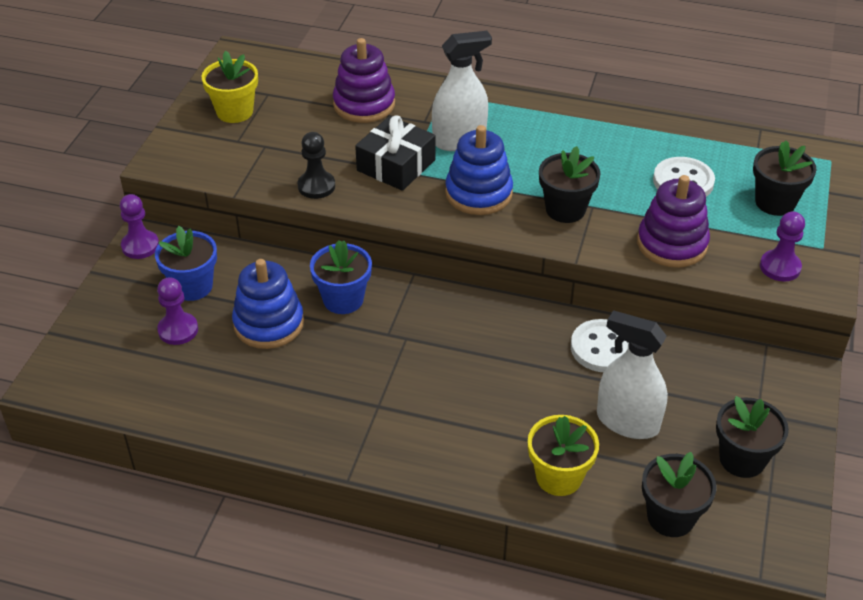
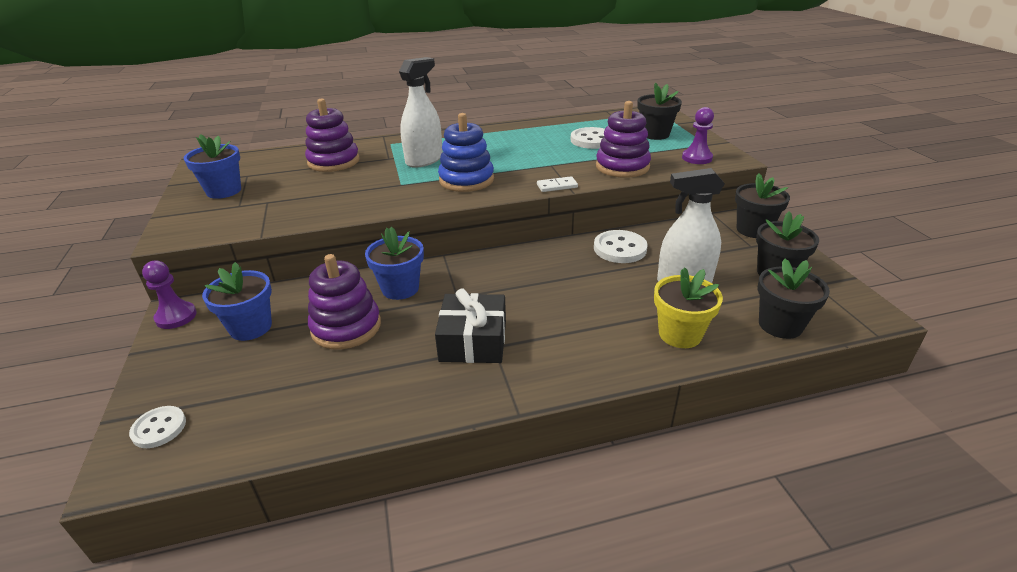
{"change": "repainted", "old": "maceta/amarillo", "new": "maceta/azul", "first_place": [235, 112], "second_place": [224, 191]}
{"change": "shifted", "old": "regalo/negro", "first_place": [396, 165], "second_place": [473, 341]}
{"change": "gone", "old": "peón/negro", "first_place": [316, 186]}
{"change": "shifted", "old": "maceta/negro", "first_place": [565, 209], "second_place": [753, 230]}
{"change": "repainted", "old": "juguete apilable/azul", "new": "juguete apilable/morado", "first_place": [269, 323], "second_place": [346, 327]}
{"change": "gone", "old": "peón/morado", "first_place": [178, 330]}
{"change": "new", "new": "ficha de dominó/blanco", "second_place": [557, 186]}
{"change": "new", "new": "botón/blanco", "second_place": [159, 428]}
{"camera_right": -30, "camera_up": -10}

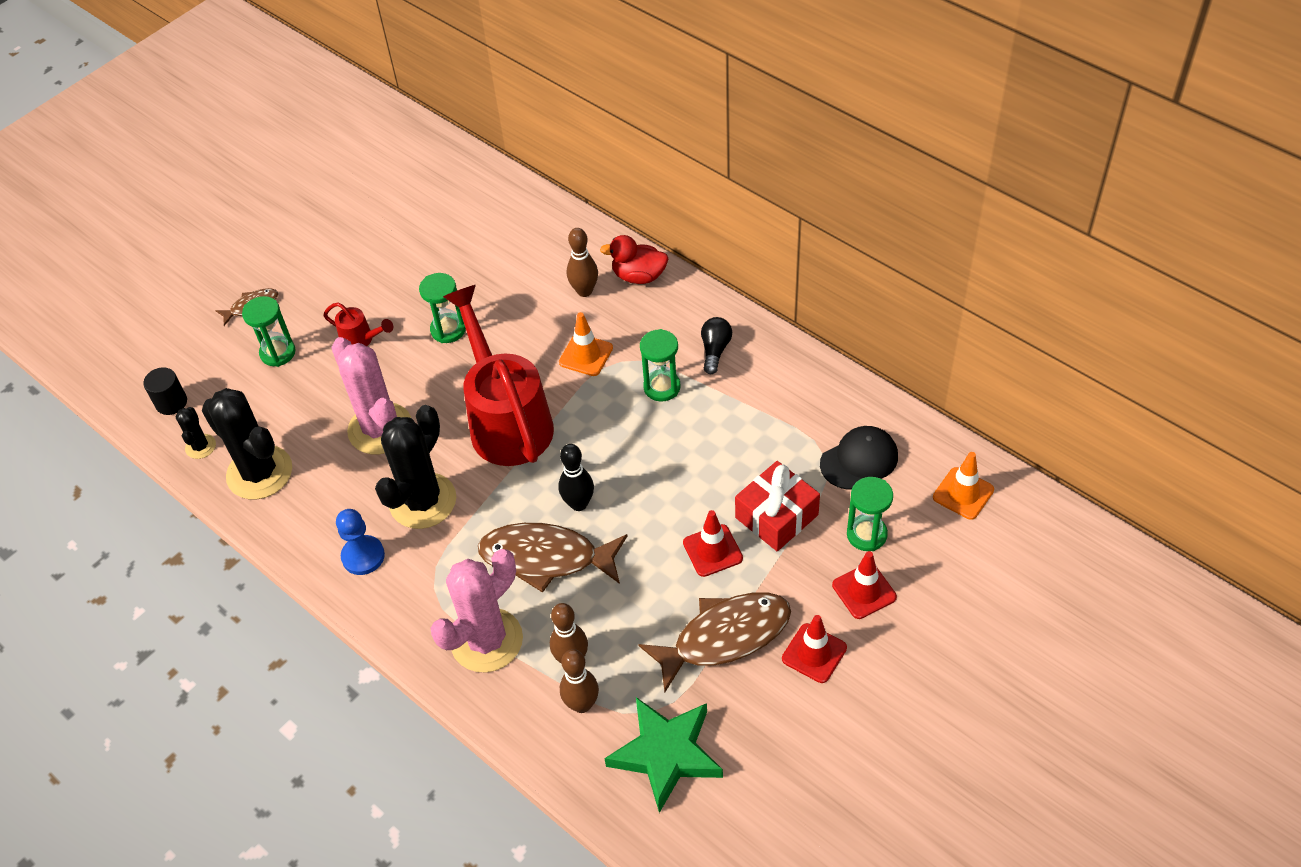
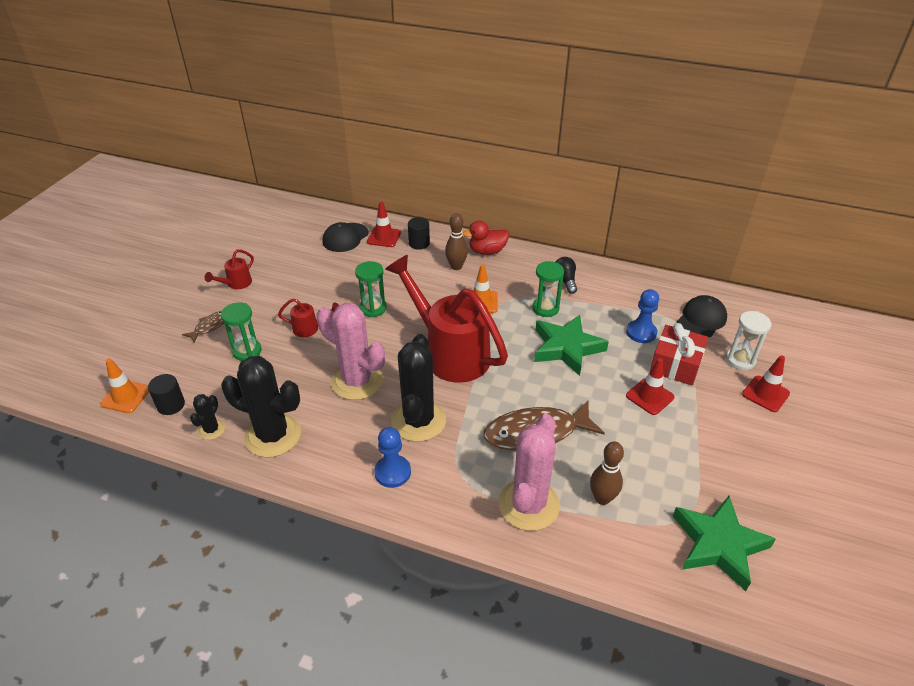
{"change": "rotated", "old": "cactus/negro", "first_place": [200, 446], "second_place": [211, 430], "degrees": 45}
{"change": "gone", "old": "bolo/negro", "first_place": [579, 504]}
{"change": "shifted", "old": "cono de tráfico/naranja", "first_place": [963, 493], "second_place": [126, 396]}
{"change": "repainted", "old": "reloj de arena/verde", "new": "reloj de arena/blanco", "first_place": [866, 534], "second_place": [740, 360]}
{"change": "gone", "old": "pez/marrón", "first_place": [725, 637]}
{"change": "shifted", "old": "cono de tráfico/rojo", "first_place": [814, 653], "second_place": [384, 237]}
{"change": "gone", "old": "bolo/marrón", "first_place": [582, 704]}
{"change": "new", "new": "cilindro/negro", "second_place": [419, 243]}
{"change": "new", "new": "gorra/negro", "second_place": [345, 237]}
{"change": "new", "new": "regadera/rojo", "second_place": [236, 284]}
{"change": "new", "new": "peón/azul", "second_place": [641, 333]}
{"change": "new", "new": "estrella/verde", "second_place": [566, 348]}
{"camera_right": -25, "camera_up": -10}

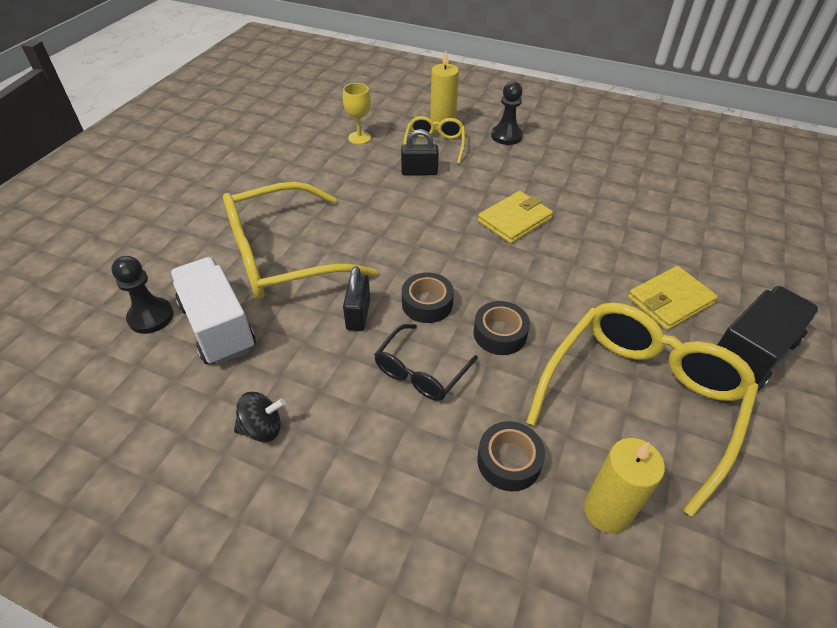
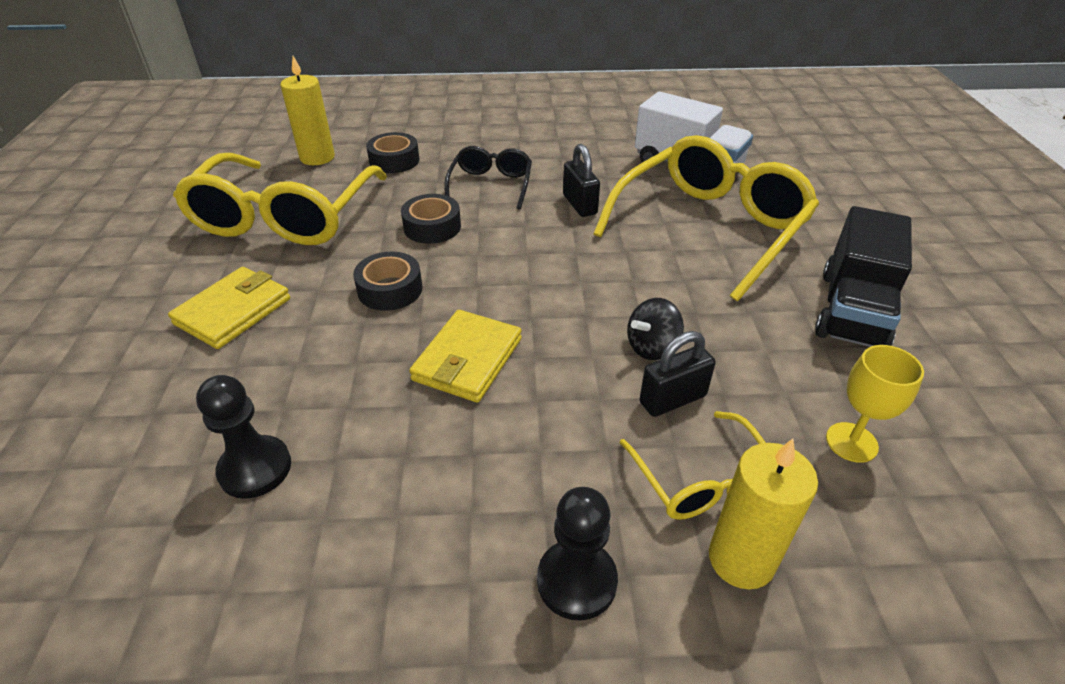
{"change": "shifted", "old": "peón/negro", "first_place": [151, 317], "second_place": [255, 468]}
{"change": "shifted", "old": "cinta adhesiva/negro", "first_place": [427, 303], "second_place": [390, 289]}
{"change": "shifted", "old": "camión/negro", "first_place": [751, 353], "second_place": [852, 310]}
{"change": "shifted", "old": "peonza/negro", "first_place": [262, 428], "second_place": [652, 347]}
{"camera_right": 155, "camera_up": -5}

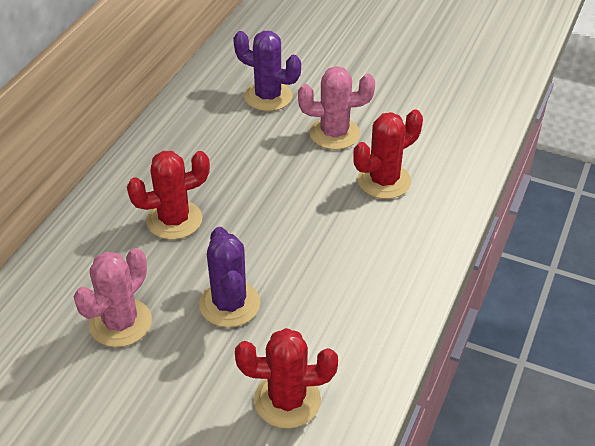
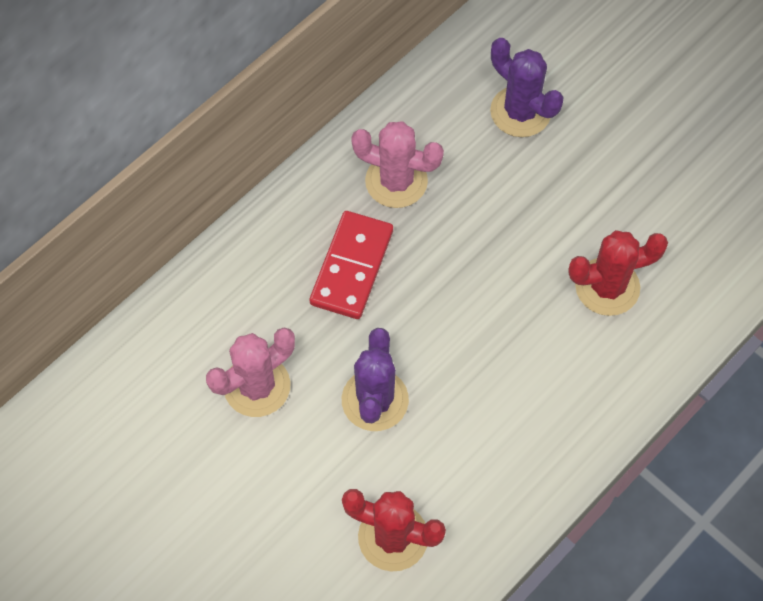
{"change": "shifted", "old": "cactus/rosa", "first_place": [334, 134], "second_place": [396, 181]}
{"change": "swapped", "old": "cactus/rojo", "new": "ficha de dominó/rojo", "first_place": [174, 220], "second_place": [352, 267]}
{"camera_right": 20, "camera_up": 20}

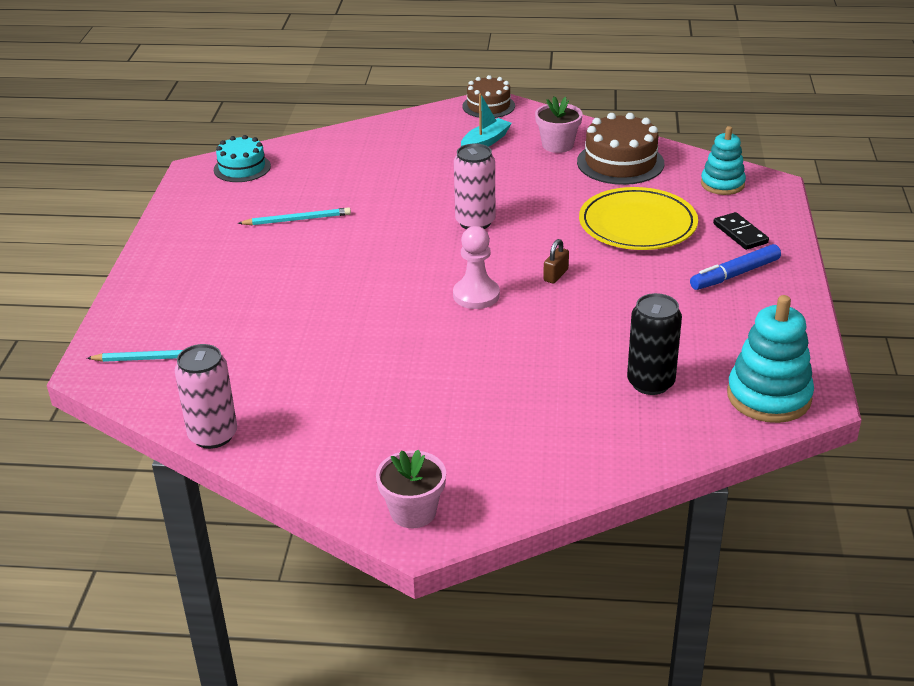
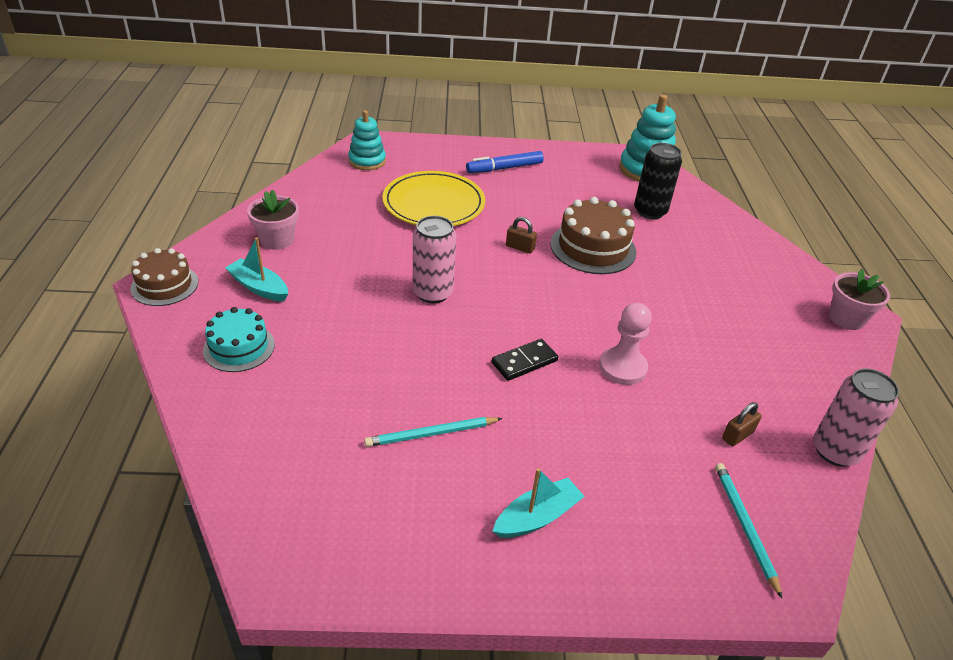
{"change": "shifted", "old": "tarta/marrón", "first_place": [620, 162], "second_place": [593, 248]}
{"change": "shifted", "old": "tarta/turquesa", "first_place": [242, 168], "second_place": [239, 347]}
{"change": "rotated", "old": "lápiz/turquesa", "first_place": [297, 220], "second_place": [431, 434], "degrees": -90}
{"change": "shifted", "old": "ficha de dominó/negro", "first_place": [740, 233], "second_place": [524, 362]}
{"change": "shifted", "old": "peón/rosa", "first_place": [476, 295], "second_place": [622, 367]}
{"change": "rotated", "old": "rotulador/azul", "first_place": [735, 275], "second_place": [504, 168], "degrees": 105}
{"change": "new", "new": "candado/marrón", "second_place": [737, 435]}
{"change": "new", "new": "barco/turquesa", "second_place": [537, 517]}
{"camera_right": -100, "camera_up": 5}

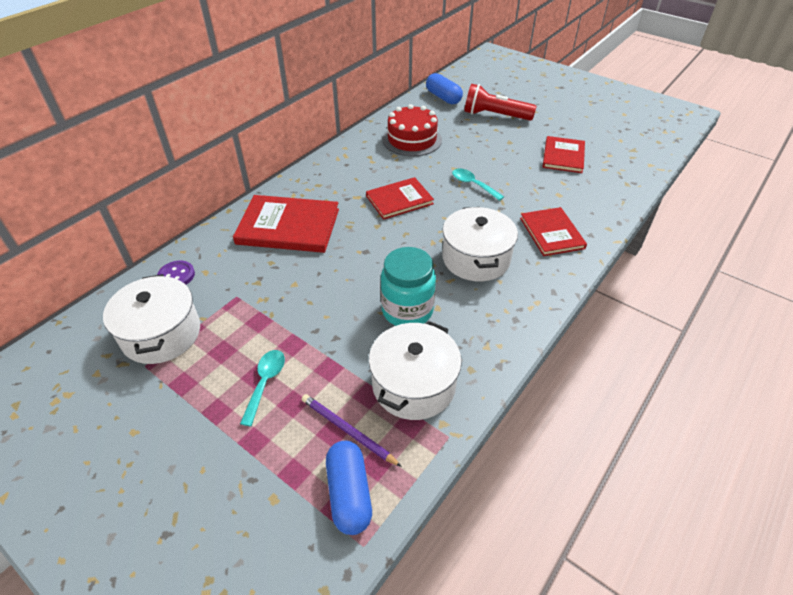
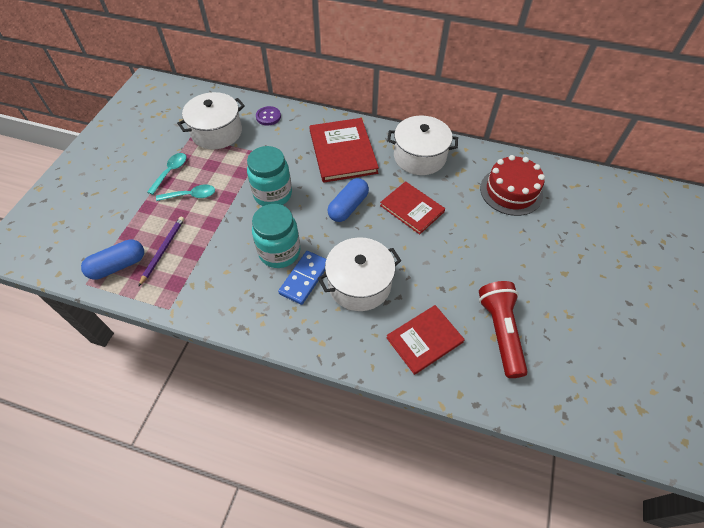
{"change": "shifted", "old": "cápsula/azul", "first_place": [443, 97], "second_place": [348, 207]}
{"change": "shifted", "old": "lámpara de mano/rojo", "first_place": [495, 116], "second_place": [500, 331]}
{"change": "gone", "old": "libro/rojo", "first_place": [563, 156]}
{"change": "shifted", "old": "cuchara/turquesa", "first_place": [473, 184], "second_place": [170, 172]}
{"change": "shifted", "old": "olla/blanco", "first_place": [414, 385], "second_place": [419, 157]}
{"change": "new", "new": "tarro/turquesa", "second_place": [273, 194]}
{"change": "new", "new": "ficha de dominó/azul", "second_place": [304, 278]}
{"camera_right": 70, "camera_up": 10}

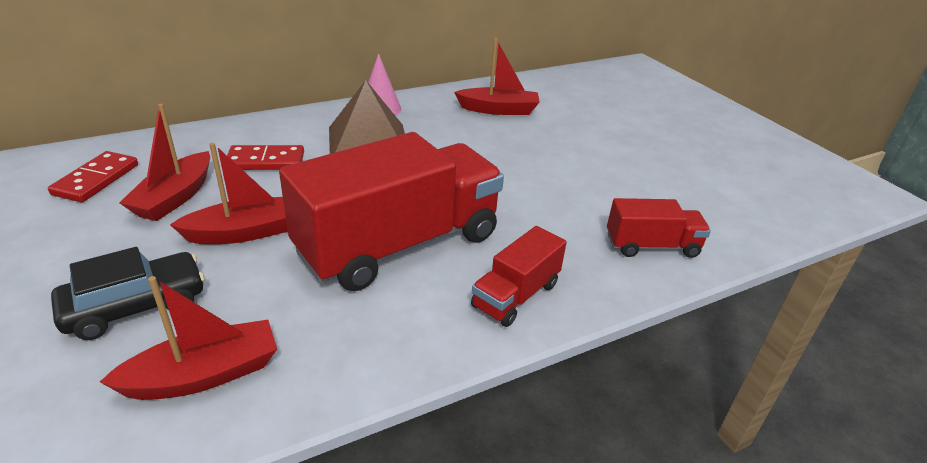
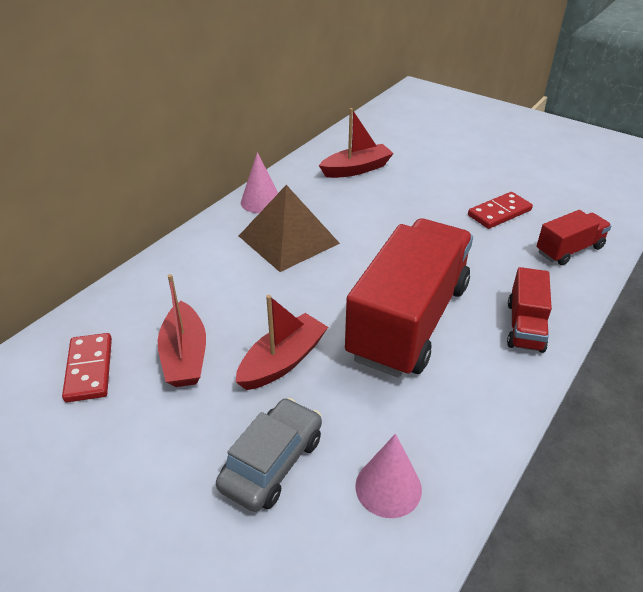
{"change": "shifted", "old": "ficha de dominó/rojo", "first_place": [265, 161], "second_place": [499, 213]}
{"change": "repainted", "old": "coche/negro", "new": "coche/gris", "first_place": [136, 306], "second_place": [272, 463]}
{"change": "swapped", "old": "barco/rojo", "new": "cono/rosa", "first_place": [204, 375], "second_place": [388, 487]}
{"camera_right": -25, "camera_up": 5}

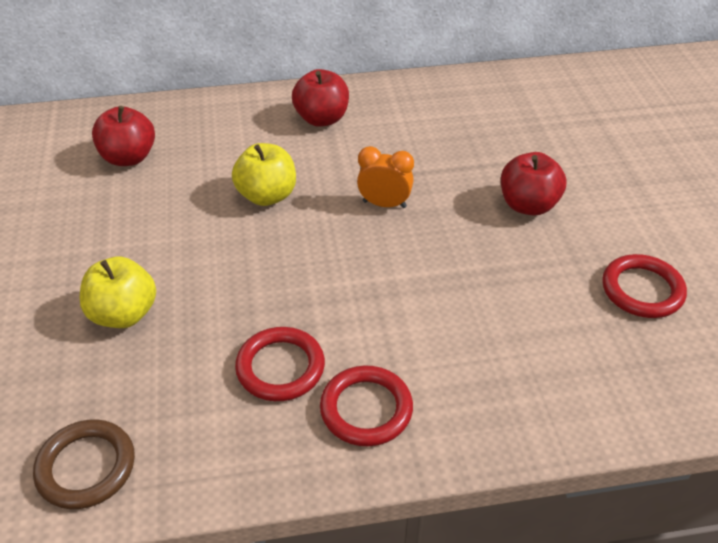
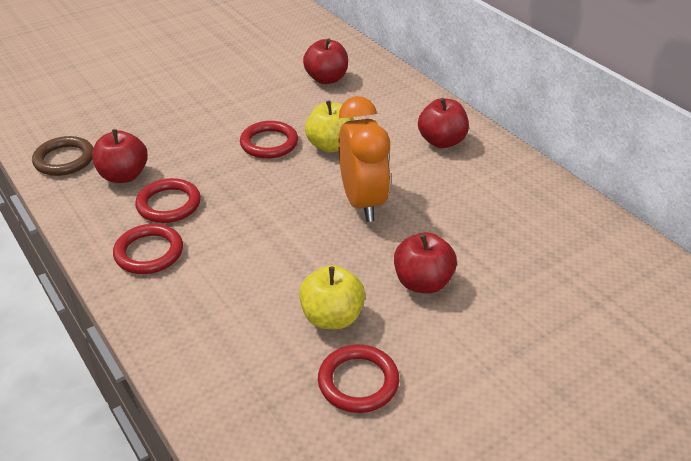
{"change": "scaled", "old": "despertador/naranja", "first_place": [384, 204], "second_place": [363, 202], "factor": 1.81}
{"change": "shifted", "old": "manzana/amarillo", "first_place": [124, 314], "second_place": [332, 317]}
{"change": "new", "new": "anillo/rojo", "second_place": [269, 143]}
{"change": "new", "new": "manzana/rojo", "second_place": [124, 176]}
{"camera_right": 65, "camera_up": -5}

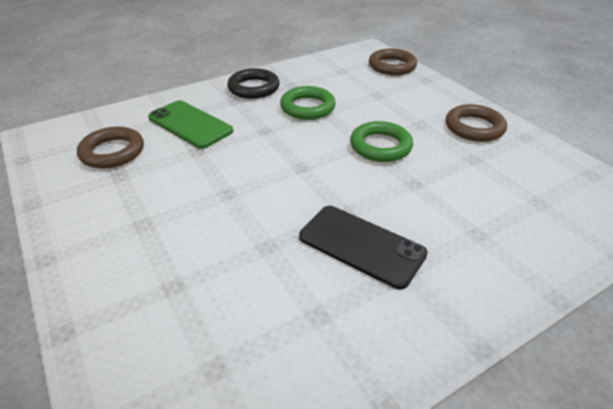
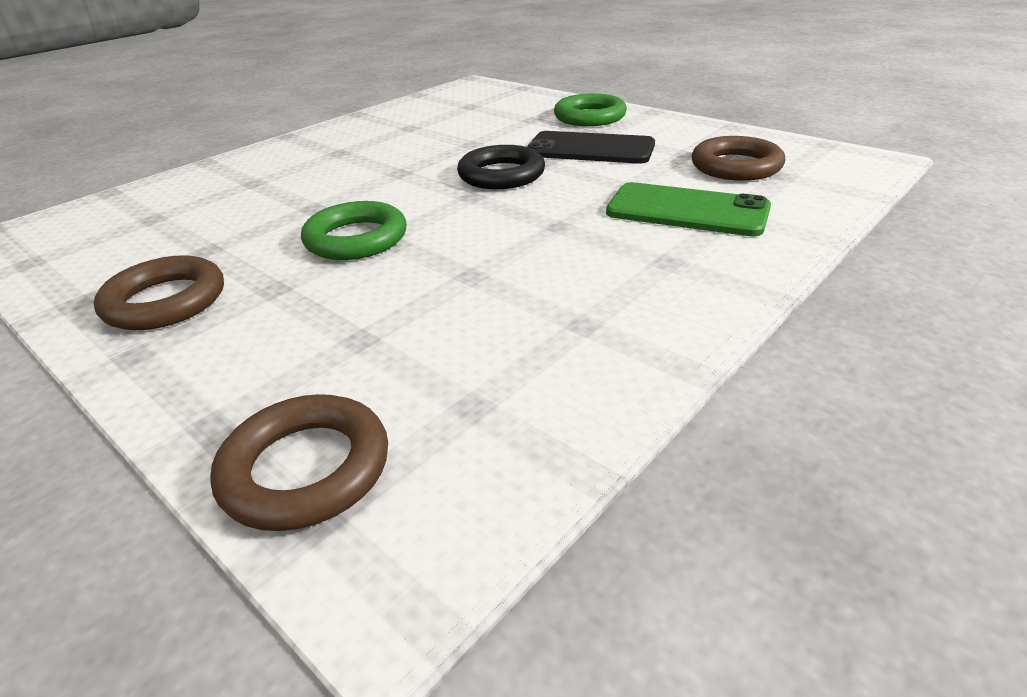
{"change": "shifted", "old": "anillo/negro", "first_place": [253, 88], "second_place": [501, 175]}
{"change": "shifted", "old": "anillo/verde", "first_place": [307, 107], "second_place": [589, 117]}
{"change": "shifted", "old": "móvil/negro", "first_place": [361, 245], "second_place": [590, 149]}
{"camera_right": 165, "camera_up": -5}

